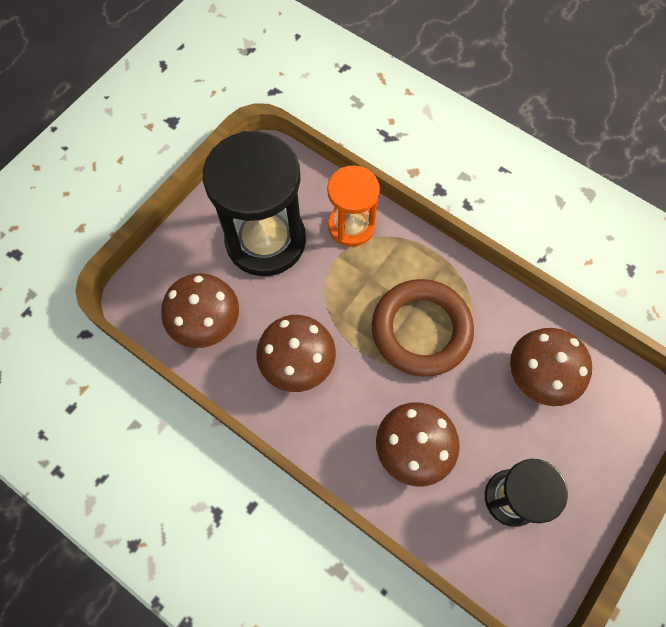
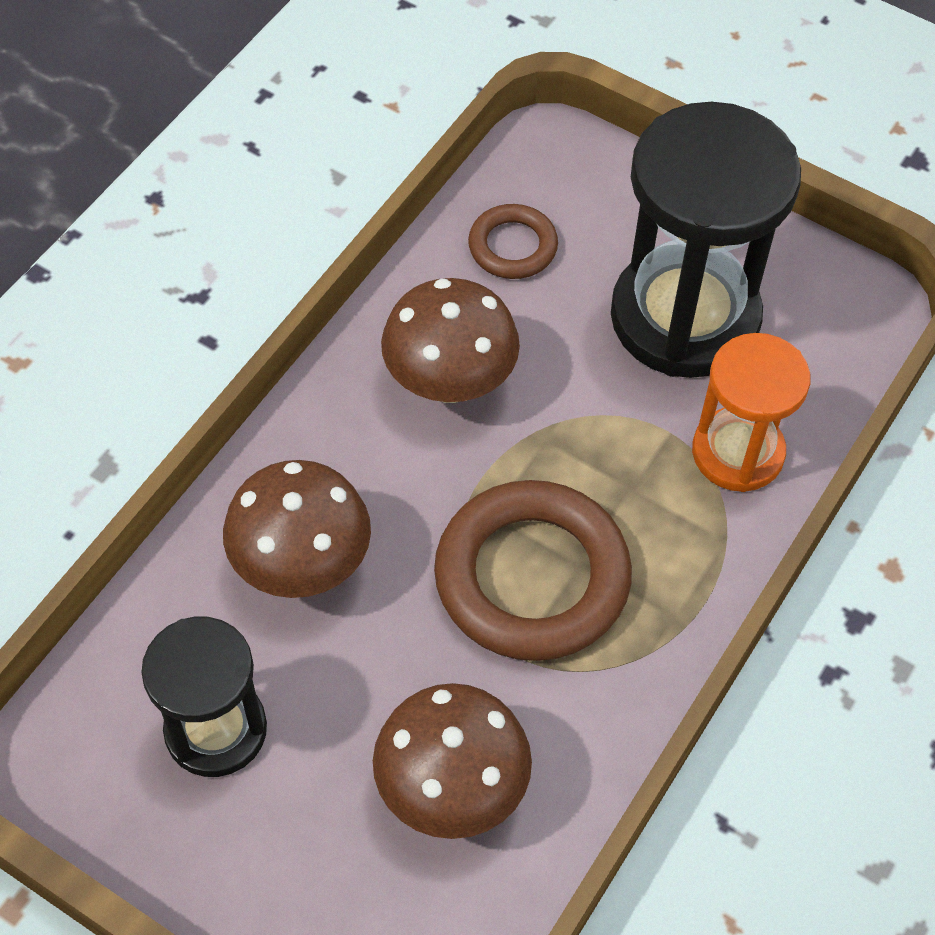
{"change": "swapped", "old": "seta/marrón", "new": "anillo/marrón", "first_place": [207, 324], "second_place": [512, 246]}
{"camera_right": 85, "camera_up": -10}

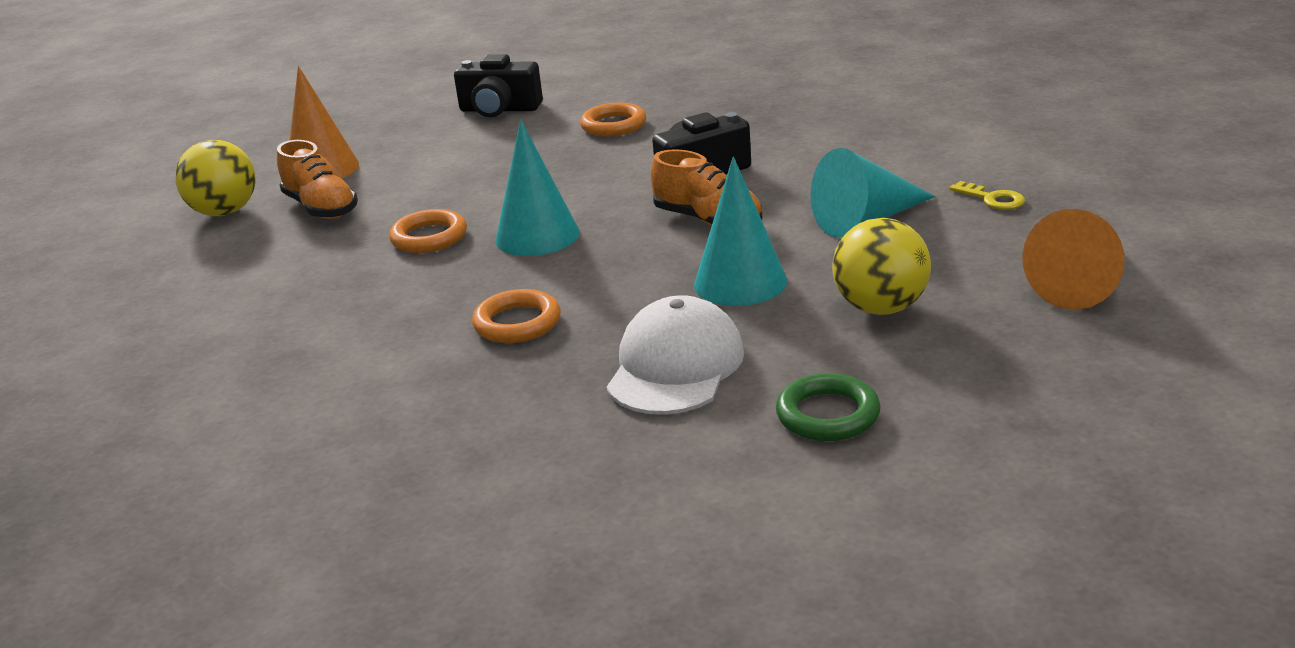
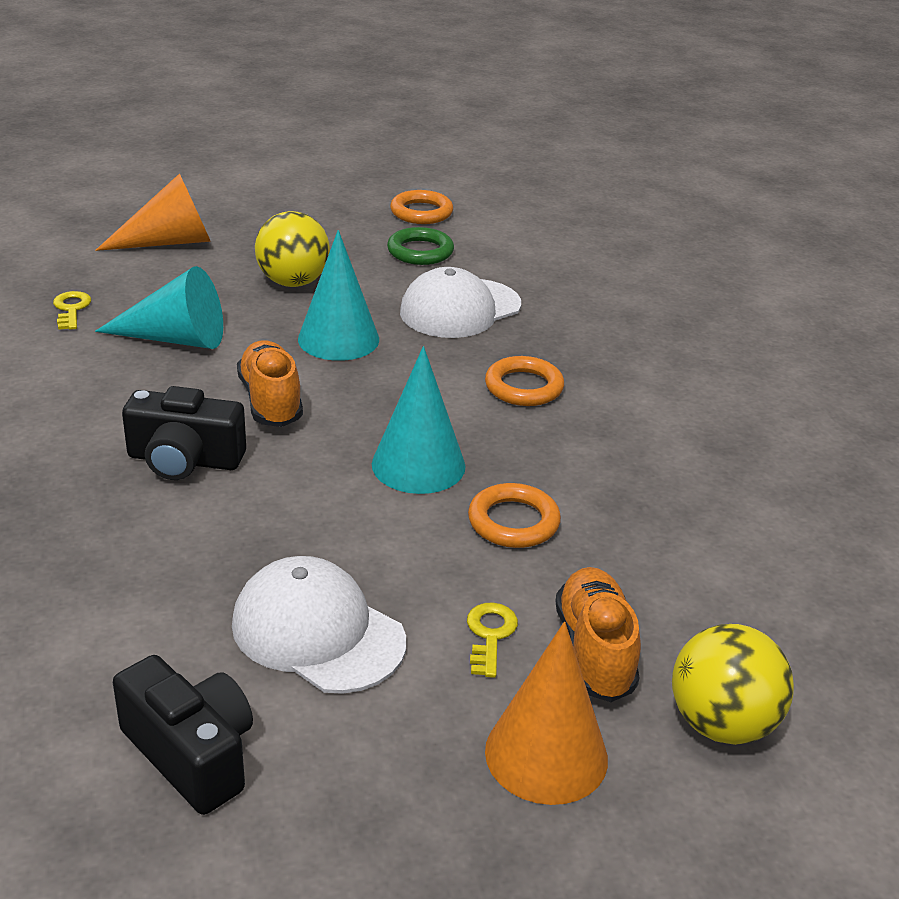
{"change": "shifted", "old": "anillo/naranja", "first_place": [613, 125], "second_place": [421, 212]}
{"change": "new", "new": "gorra/blanco", "second_place": [318, 632]}
{"change": "new", "new": "llave/amarillo", "second_place": [490, 635]}
{"camera_right": -150, "camera_up": 5}

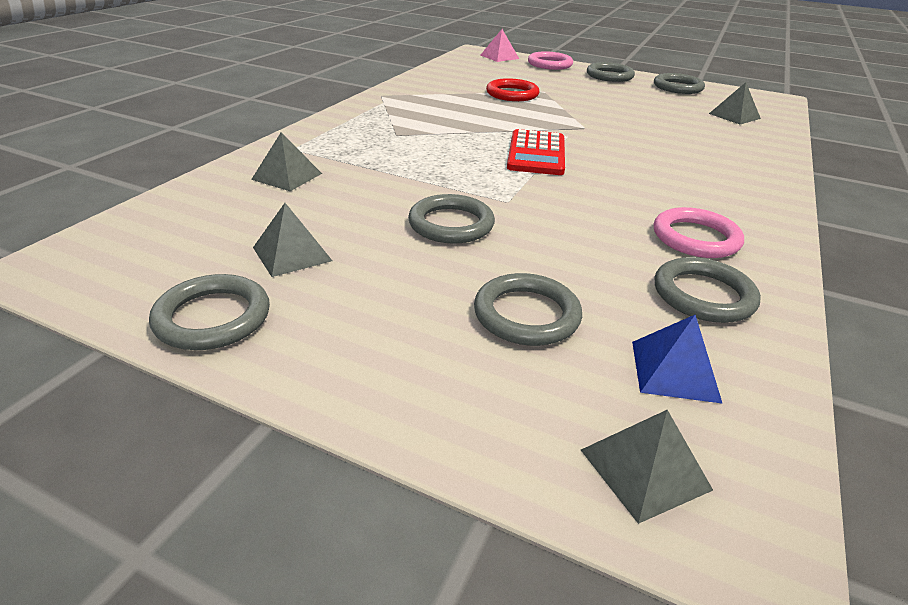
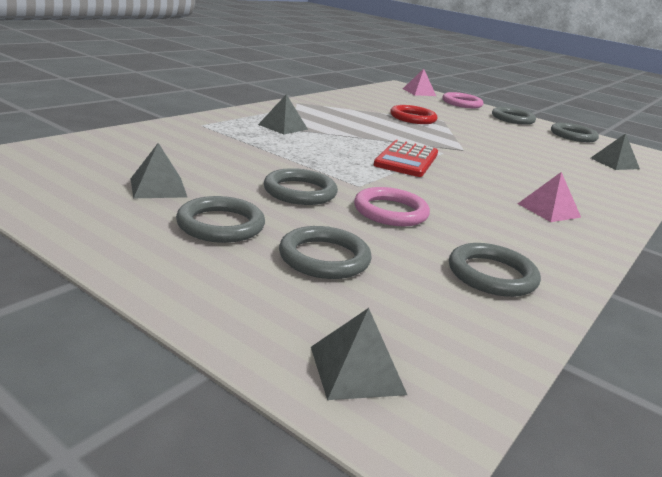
{"change": "shifted", "old": "pirámide/gris", "first_place": [287, 176], "second_place": [283, 127]}
{"change": "shifted", "old": "anillo/rosa", "first_place": [695, 238], "second_place": [390, 212]}
{"change": "shifted", "old": "anillo/gris", "first_place": [212, 317], "second_place": [220, 225]}
{"change": "gone", "old": "pirámide/azul", "first_place": [675, 371]}
{"change": "new", "new": "pirámide/rosa", "second_place": [548, 210]}
{"camera_right": 10, "camera_up": -10}

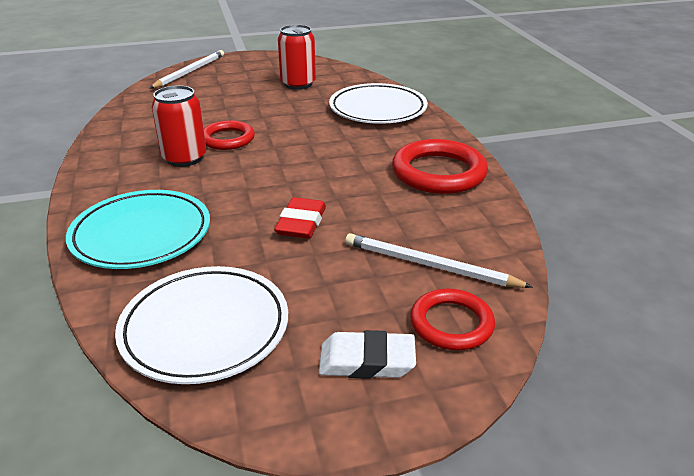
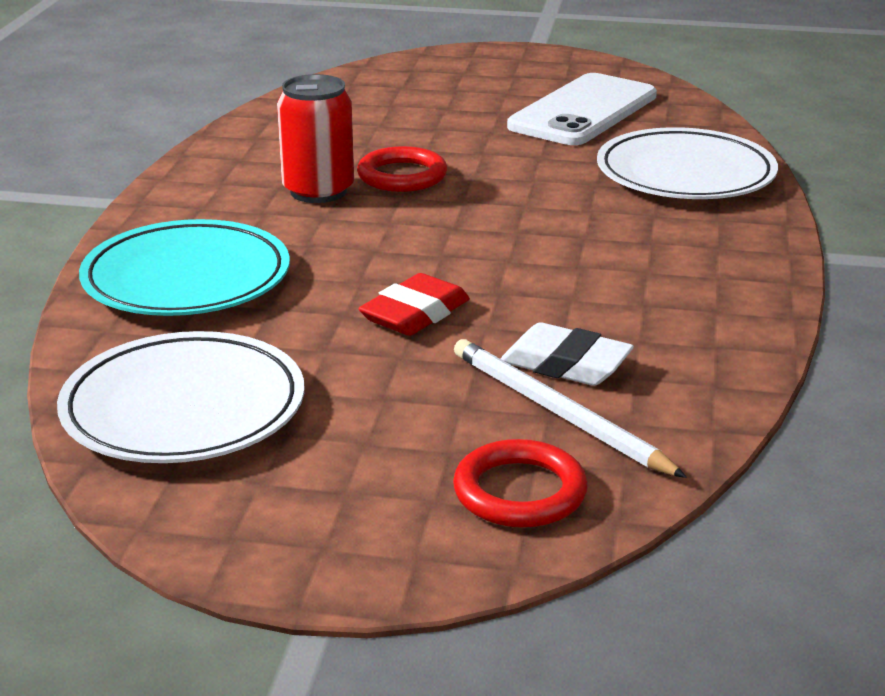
{"change": "swapped", "old": "lata/rojo", "new": "móvil/blanco", "first_place": [298, 84], "second_place": [583, 111]}
{"change": "gone", "old": "lápiz/blanco", "first_place": [190, 72]}
{"change": "gone", "old": "anillo/rojo", "first_place": [438, 172]}
{"change": "shifted", "old": "goma de borrar/blanco", "first_place": [367, 361], "second_place": [565, 364]}
{"camera_right": 25, "camera_up": -5}

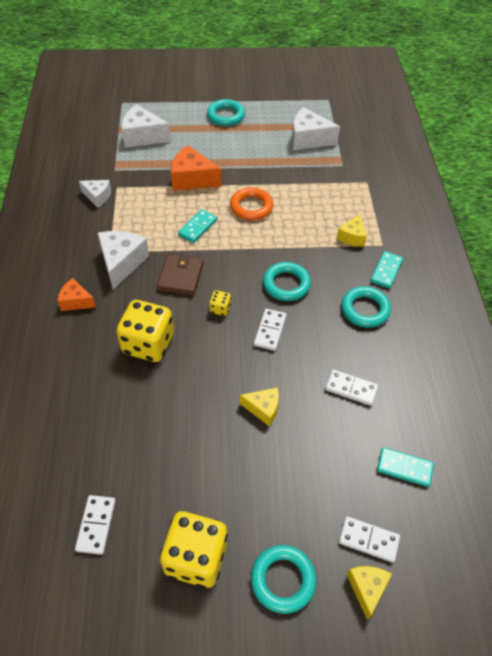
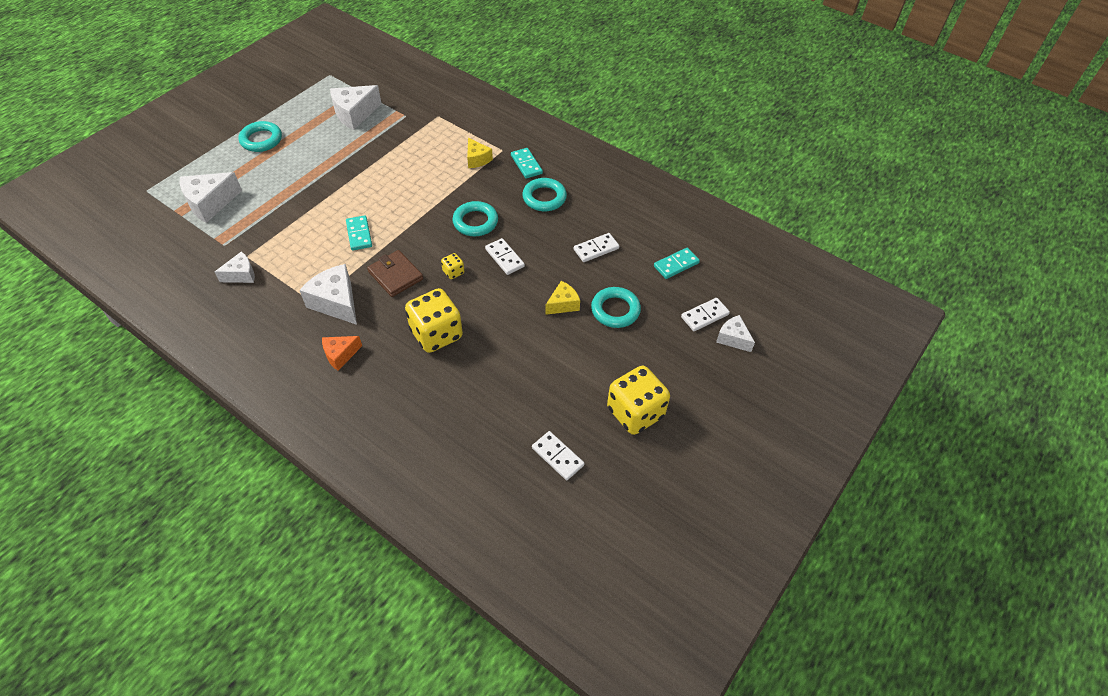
{"change": "gone", "old": "queso/naranja", "first_place": [192, 179]}
{"change": "gone", "old": "anillo/naranja", "first_place": [251, 207]}
{"change": "shifted", "old": "anillo/turquesa", "first_place": [283, 580], "second_place": [615, 310]}
{"change": "repainted", "old": "queso/amarillo", "new": "queso/blanco", "first_place": [367, 589], "second_place": [733, 338]}
{"camera_right": -50, "camera_up": 0}

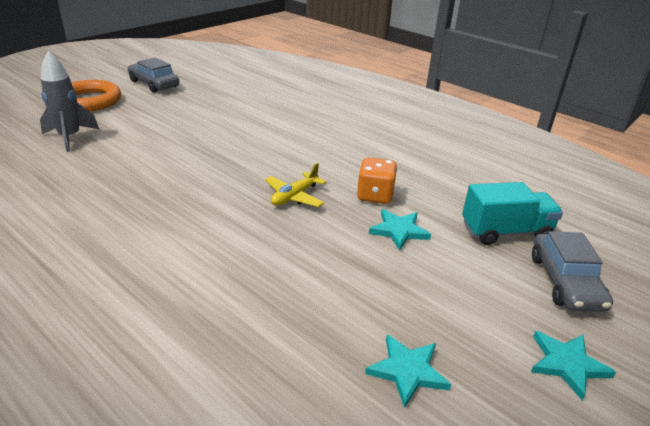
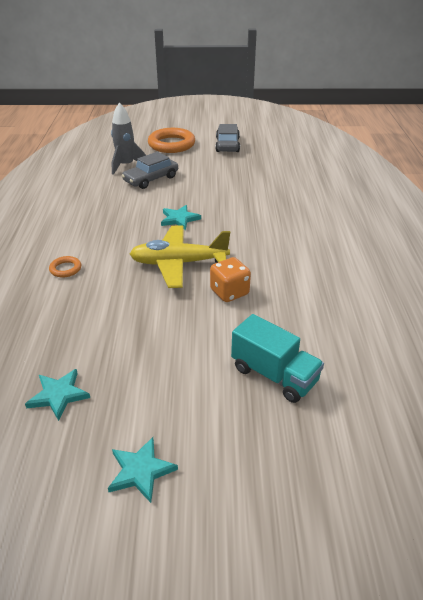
{"change": "scaled", "old": "avión/amarillo", "first_place": [294, 196], "second_place": [178, 263], "factor": 1.77}
{"change": "shifted", "old": "estrella/turquesa", "first_place": [399, 231], "second_place": [179, 219]}
{"change": "shifted", "old": "coche/gris", "first_place": [565, 282], "second_place": [151, 179]}
{"change": "new", "new": "anillo/naranja", "second_place": [65, 269]}
{"camera_right": 50, "camera_up": 5}

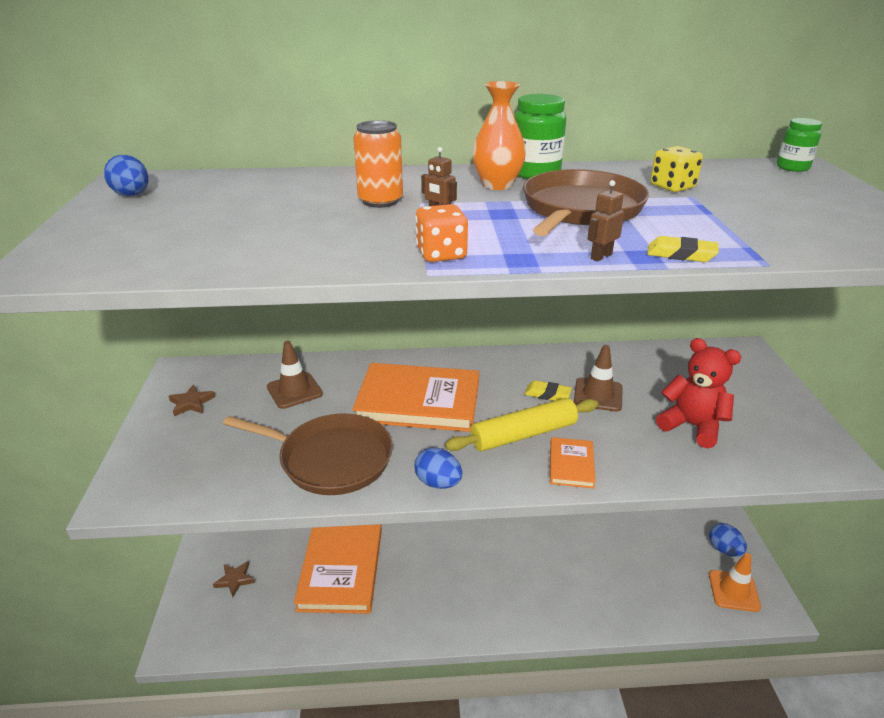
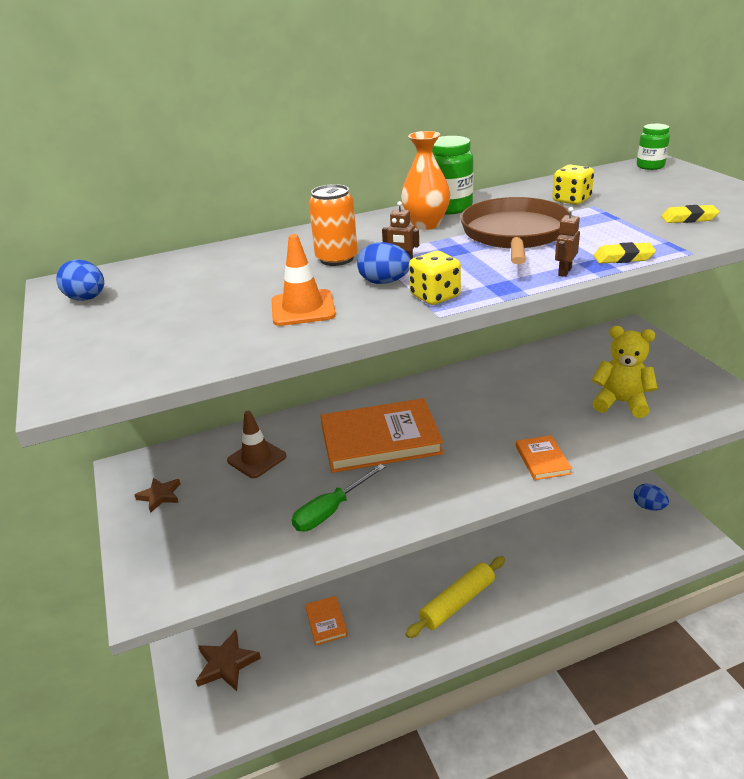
{"change": "repainted", "old": "dado/naranja", "new": "dado/amarillo", "first_place": [441, 254], "second_place": [435, 296]}
{"change": "repainted", "old": "osito/rojo", "new": "osito/amarillo", "first_place": [692, 426], "second_place": [621, 403]}
{"change": "gone", "old": "cono de tráfico/marrón", "first_place": [598, 395]}
{"change": "shifted", "old": "goma de borrar/amarillo", "first_place": [547, 394], "second_place": [688, 218]}
{"change": "shifted", "old": "rodillo/amarillo", "first_place": [523, 434], "second_place": [457, 602]}
{"change": "swapped", "old": "sartén/marrón", "new": "destornillador/verde", "first_place": [330, 459], "second_place": [330, 511]}
{"change": "shifted", "old": "huevo/azul", "first_place": [438, 483], "second_place": [384, 282]}
{"change": "scaled", "old": "libro/naranja", "first_place": [341, 568], "second_place": [326, 622], "factor": 0.47}
{"change": "shifted", "old": "cono de tráfico/naranja", "first_place": [733, 591], "second_place": [303, 308]}
{"change": "scaled", "old": "estrella/marrón", "first_place": [235, 580], "second_place": [226, 664], "factor": 1.6}
{"camera_right": -15, "camera_up": 0}

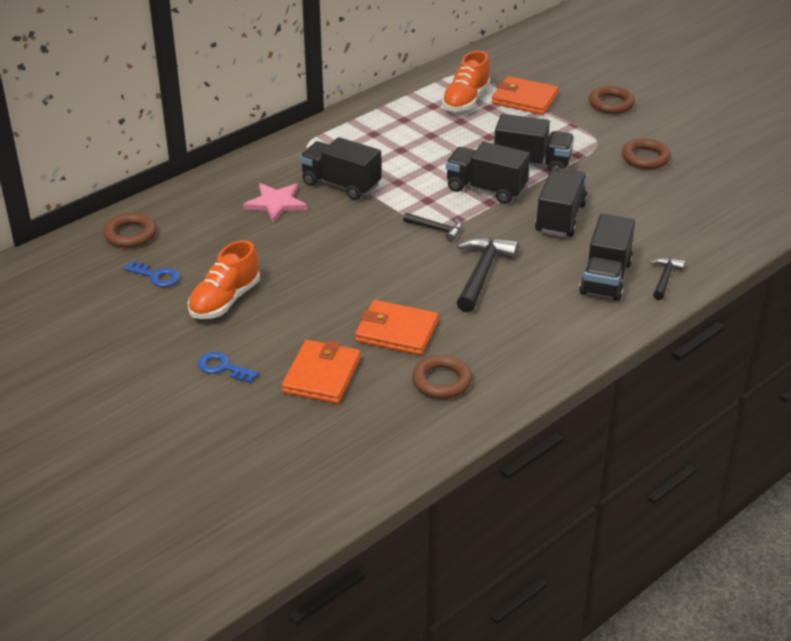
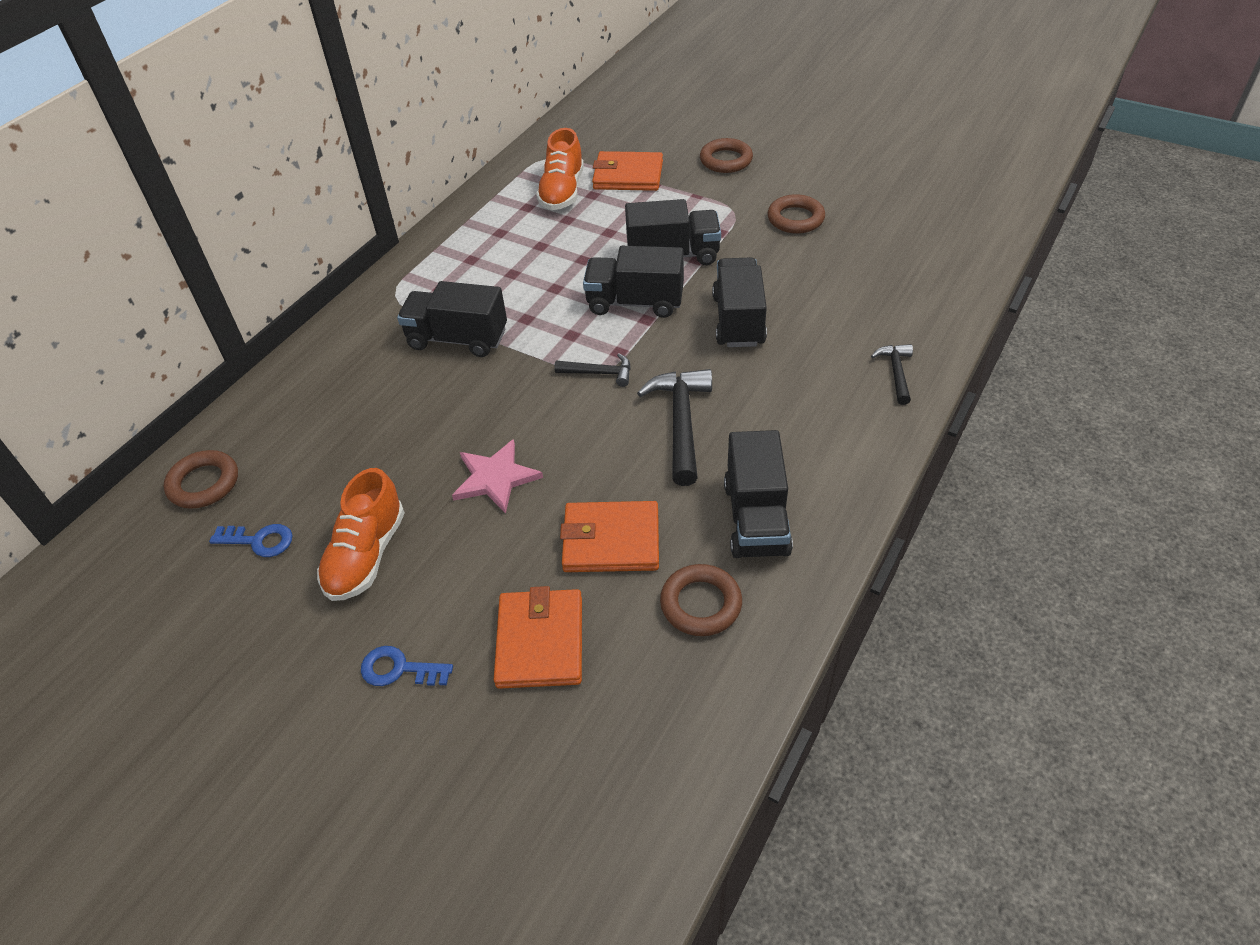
{"change": "shifted", "old": "estrella/rosa", "first_place": [276, 203], "second_place": [495, 478]}
{"change": "shifted", "old": "camión/negro", "first_place": [605, 278], "second_place": [756, 518]}
{"camera_right": -15, "camera_up": 10}

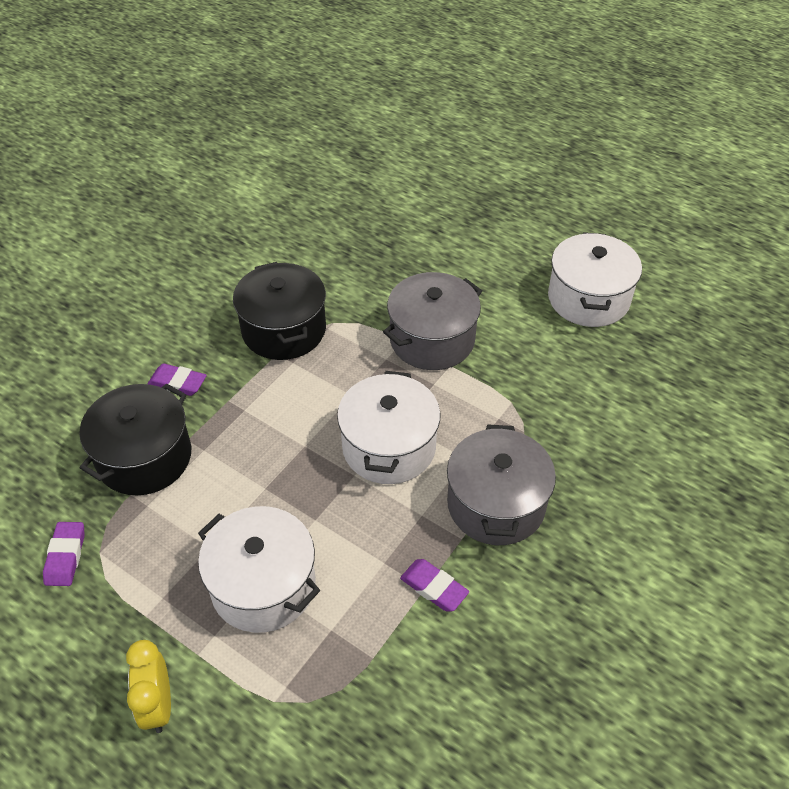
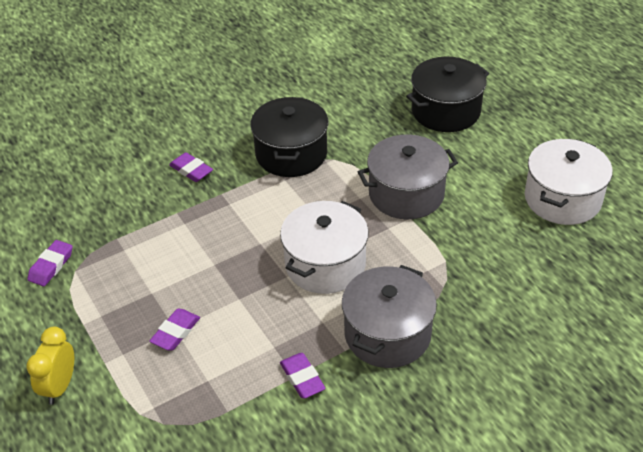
{"change": "shifted", "old": "olla/negro", "first_place": [144, 457], "second_place": [445, 111]}
{"change": "swapped", "old": "olla/blanco", "new": "goma de borrar/morado", "first_place": [263, 585], "second_place": [175, 332]}
{"camera_right": 25, "camera_up": -5}

